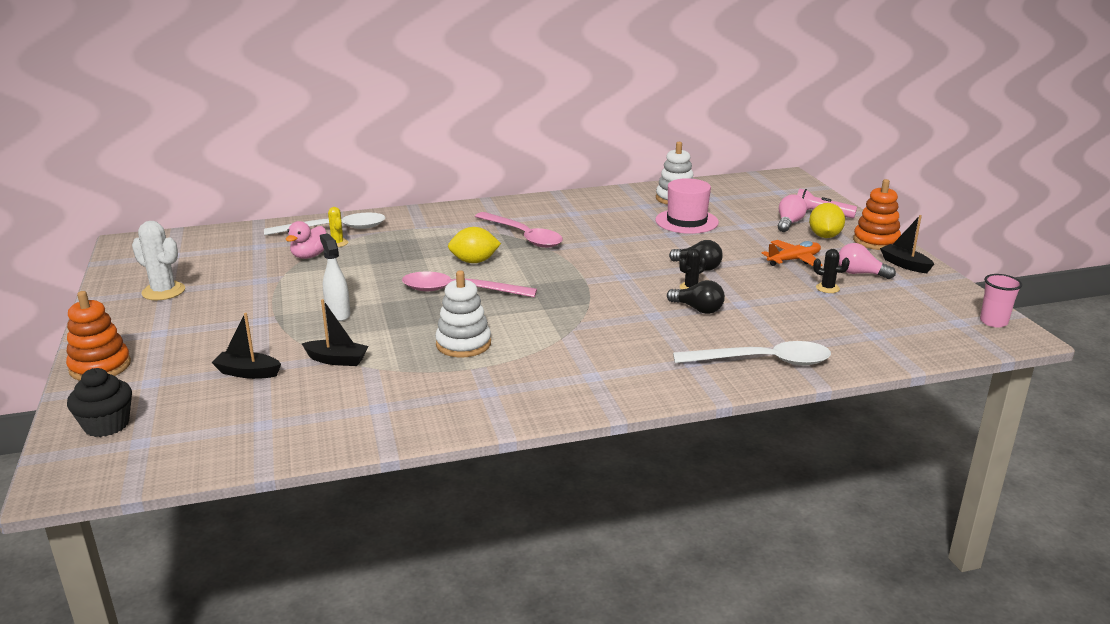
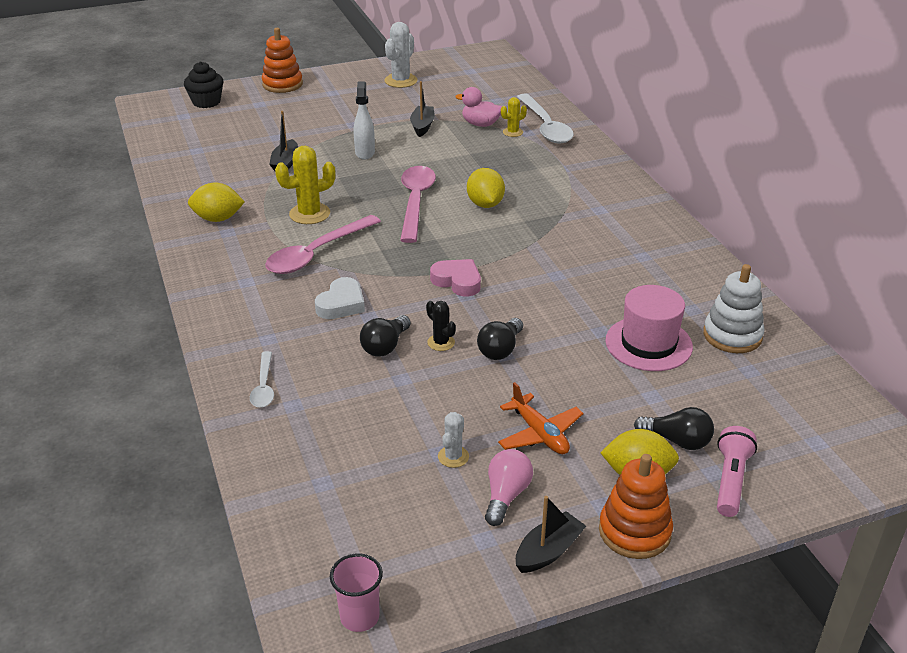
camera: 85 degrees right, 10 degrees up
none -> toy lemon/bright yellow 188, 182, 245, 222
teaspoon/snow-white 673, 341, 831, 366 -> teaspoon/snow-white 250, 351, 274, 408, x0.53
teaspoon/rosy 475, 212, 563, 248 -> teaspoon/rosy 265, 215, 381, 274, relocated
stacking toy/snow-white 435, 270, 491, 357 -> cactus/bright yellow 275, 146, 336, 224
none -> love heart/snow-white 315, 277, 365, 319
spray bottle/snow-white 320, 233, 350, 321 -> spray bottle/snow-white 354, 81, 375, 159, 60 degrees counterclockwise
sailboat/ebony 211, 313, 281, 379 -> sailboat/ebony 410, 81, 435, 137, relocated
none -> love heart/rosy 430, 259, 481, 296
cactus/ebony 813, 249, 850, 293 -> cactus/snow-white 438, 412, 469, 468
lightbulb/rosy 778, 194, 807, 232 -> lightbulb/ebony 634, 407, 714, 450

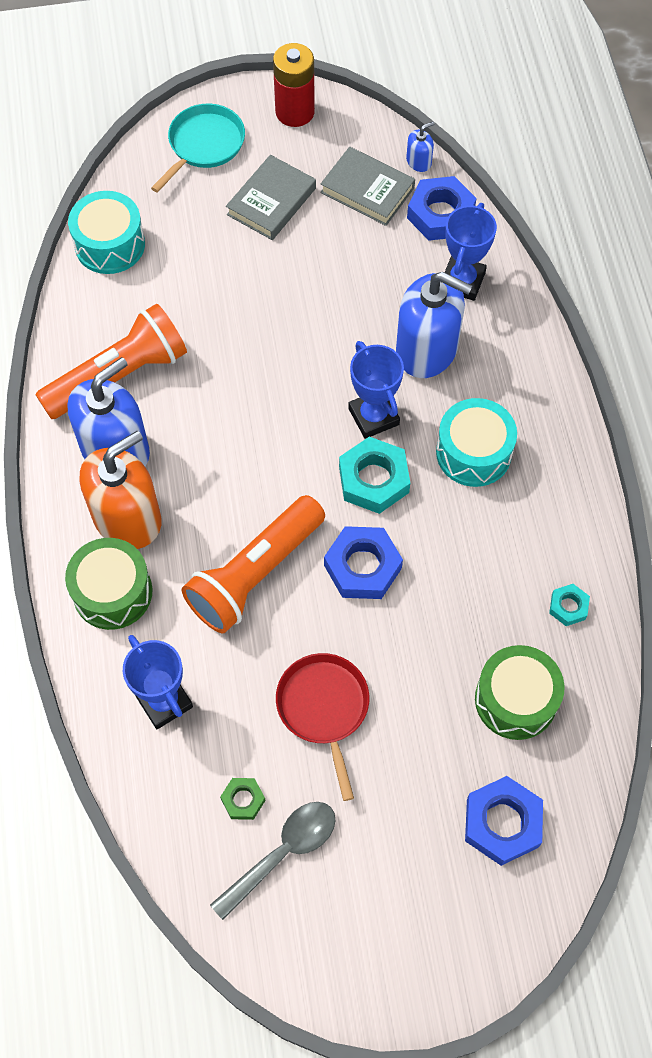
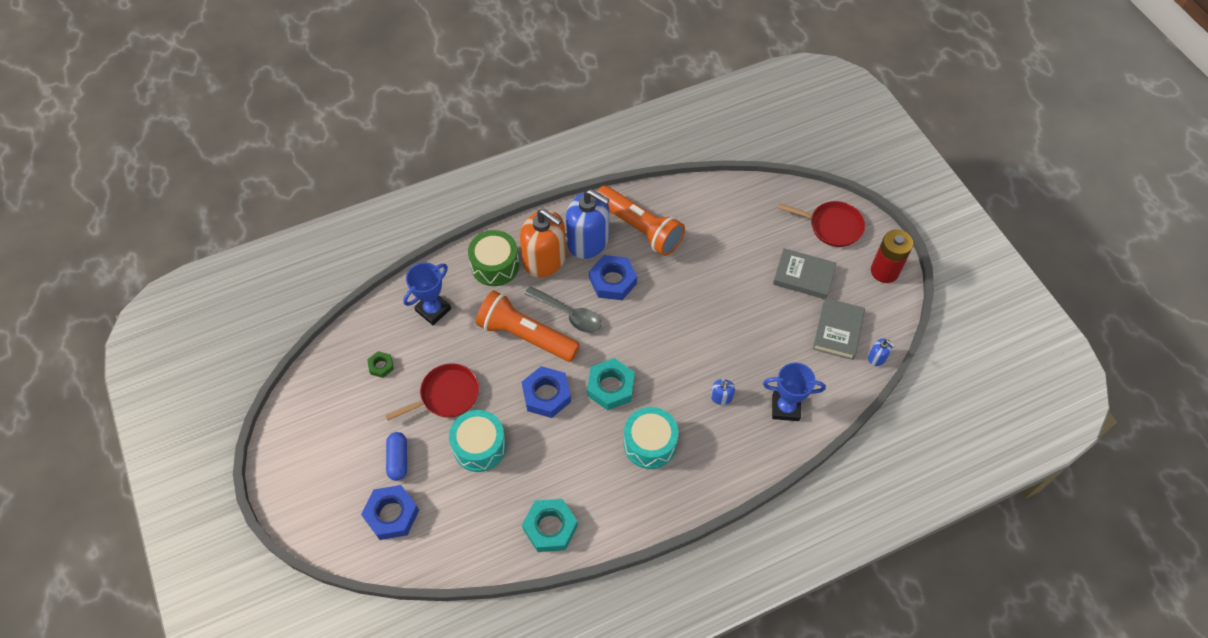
camera: 75 degrees right, 5 degrees down
none -> pill shape/royal blue 386, 432, 407, 481
toy drum/aqua 68, 191, 145, 274 -> toy drum/aqua 449, 410, 506, 472, relocated
hex nut/aqua 549, 584, 590, 626 -> hex nut/aqua 522, 499, 578, 552, x1.89
teaspoon/ash-grey 210, 802, 336, 920 -> teaspoon/ash-grey 524, 286, 601, 333, relocated
hex nut/royal blue 407, 176, 477, 241 -> hex nut/royal blue 589, 255, 637, 300, relocated
soap pump/royal blue 396, 272, 472, 378 -> soap pump/royal blue 710, 379, 735, 405, x0.42
skillet/aqua 151, 104, 245, 193 -> skillet/scarlet 778, 201, 865, 247
award cup/royal blue 348, 341, 404, 439 -> none
toy drum/green 475, 645, 565, 740 -> none

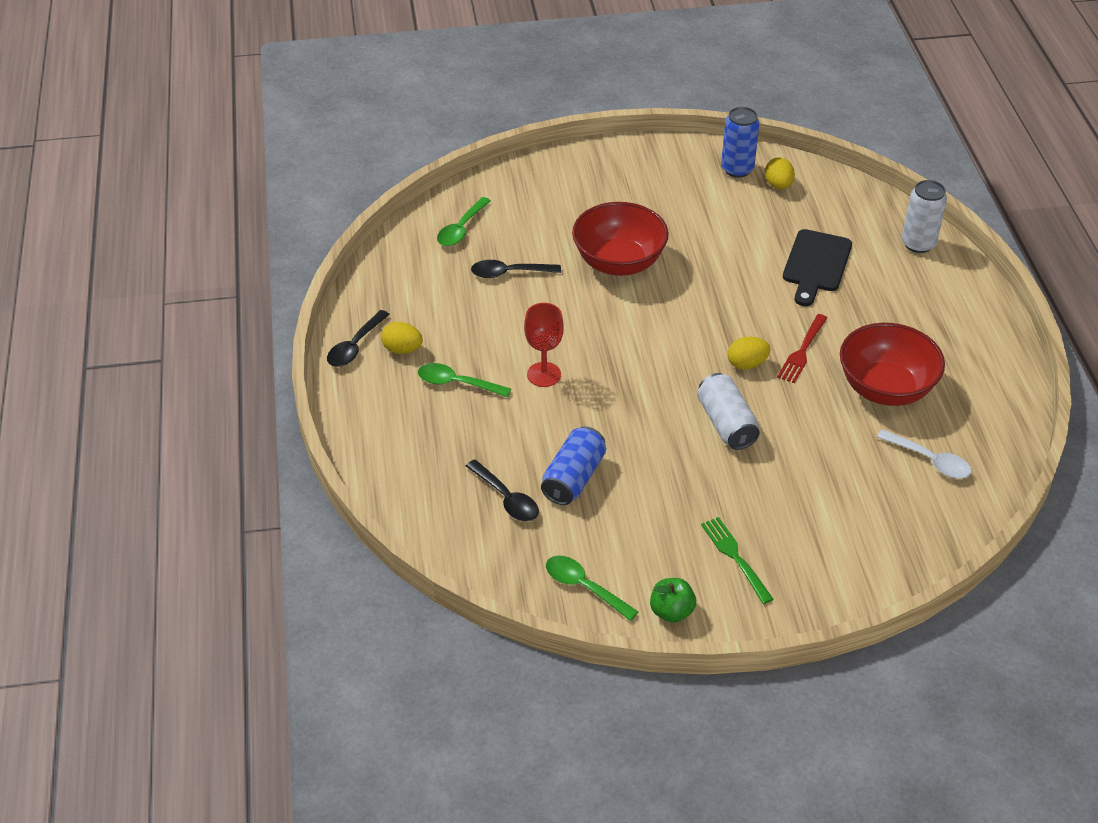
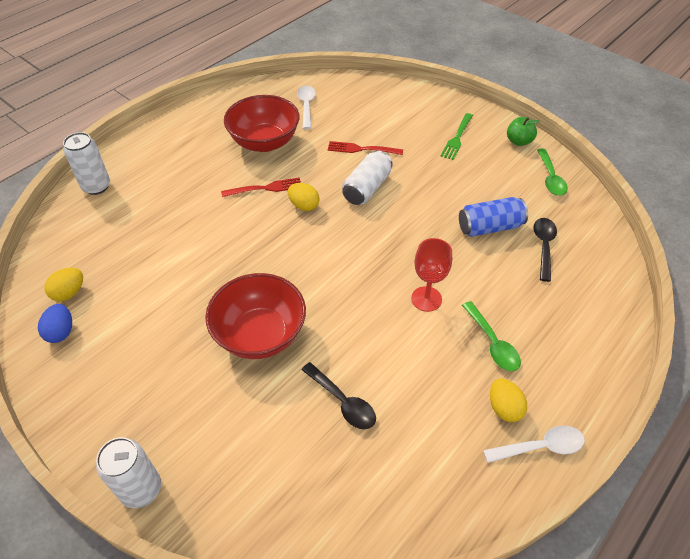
camera: 130 degrees left, 5 degrees up
can/royal blue 721, 107, 760, 178 -> toy egg/royal blue 38, 304, 72, 343
none -> can/snow-white 96, 437, 161, 508
none -> dinner fork/scarlet 328, 141, 403, 155
teaspoon/ebony 327, 310, 390, 367 -> teaspoon/snow-white 483, 426, 585, 463
teaspoon/green 437, 197, 491, 246 -> none
chopping board/ebony 783, 229, 852, 306 -> none

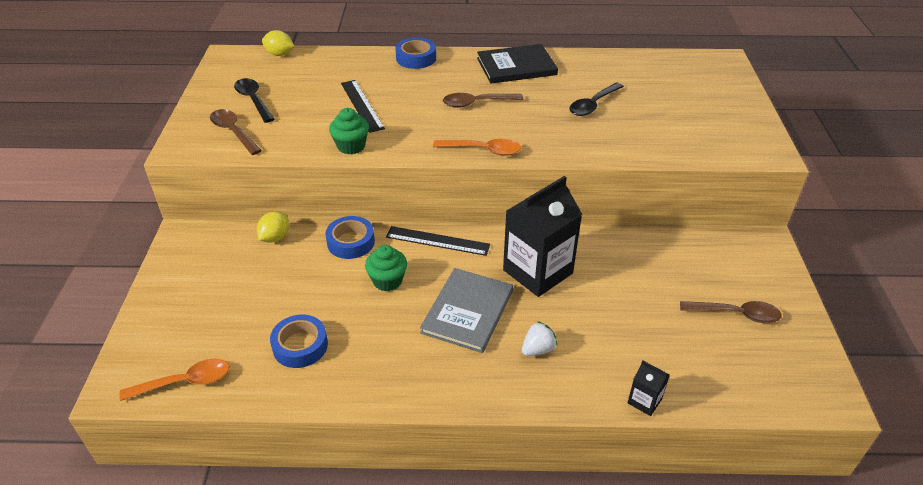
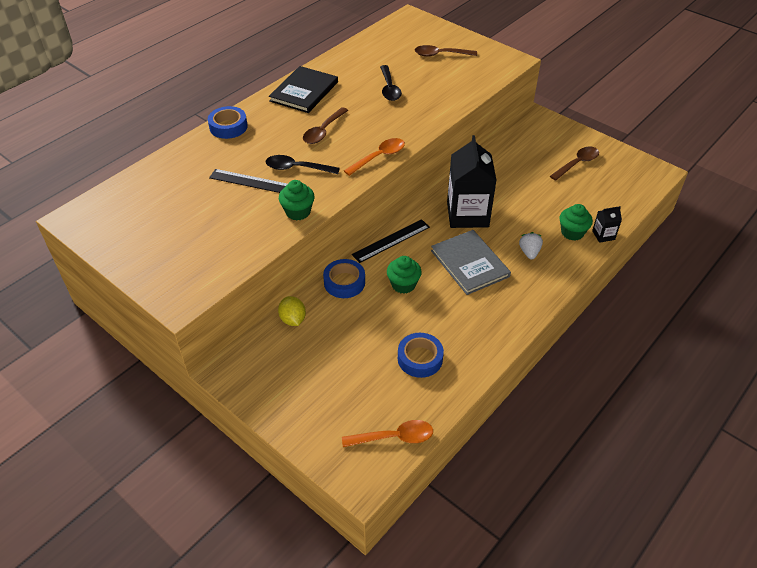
camera: 50 degrees left, 5 degrees up
teaspoon/ebony 234, 78, 274, 123 -> teaspoon/ebony 266, 155, 340, 174, relocated
teaspoon/orange-coloured 119, 359, 230, 401 -> teaspoon/orange-coloured 342, 420, 433, 447, 60 degrees clockwise
teaspoon/dark brown 210, 109, 262, 155 -> teaspoon/dark brown 415, 45, 477, 57, relocated
none -> fairy cake/green 559, 204, 593, 240
toy lemon/bright yellow 262, 30, 294, 56 -> none

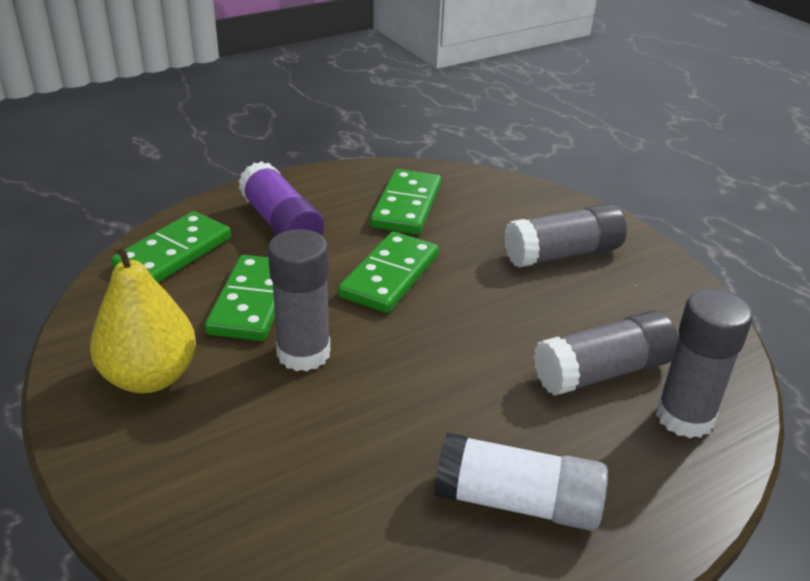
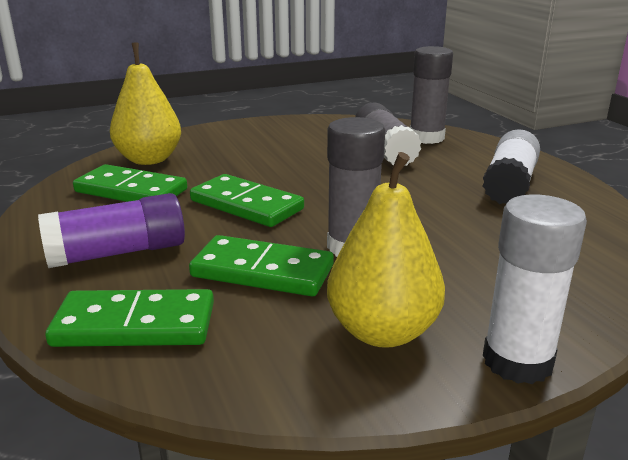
camera: 80 degrees left, 10 degrees down
domino tile/green 111, 211, 231, 283 -> domino tile/green 45, 289, 214, 347, 45 degrees counterclockwise
none -> pear/bright yellow 110, 42, 181, 165
none -> glue stick/snow-white 483, 195, 587, 384
glue stick/ash-grey 504, 203, 627, 268 -> none

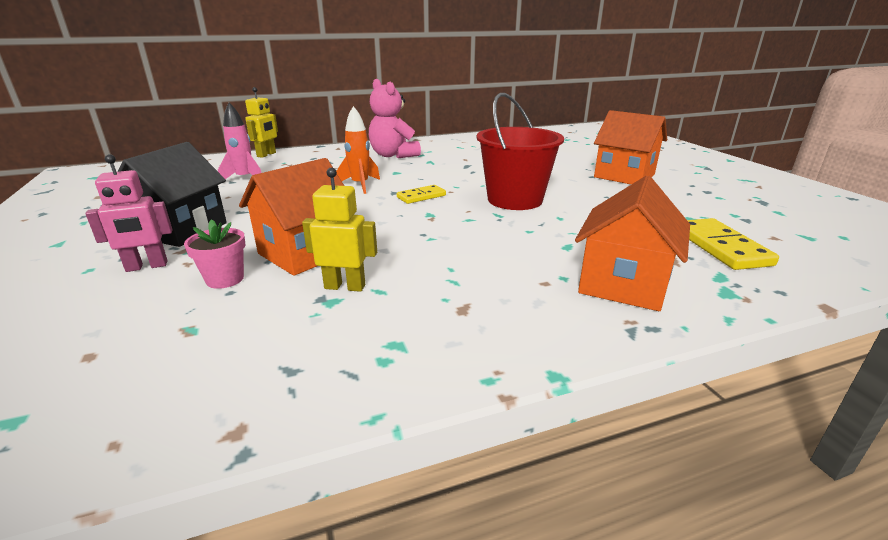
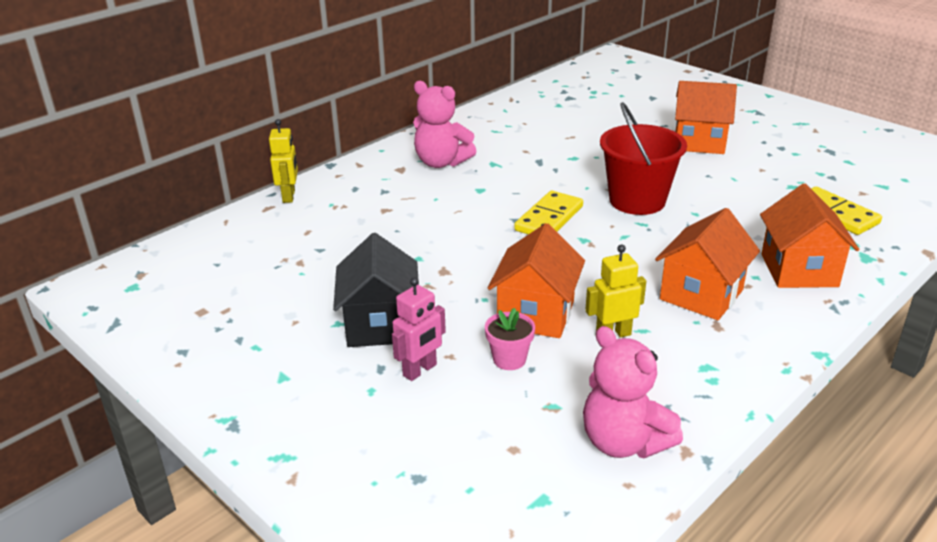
camera: 25 degrees left, 5 degrees up
domino tile/bright yellow 397, 185, 446, 204 -> domino tile/bright yellow 514, 191, 583, 234, x1.60
none -> teddy bear/rosy 583, 326, 683, 458
none -> house/orange-coloured 655, 208, 760, 320
spaceship/rosy 218, 103, 262, 179 -> none
spaceship/orange-coloured 336, 106, 380, 194 -> none

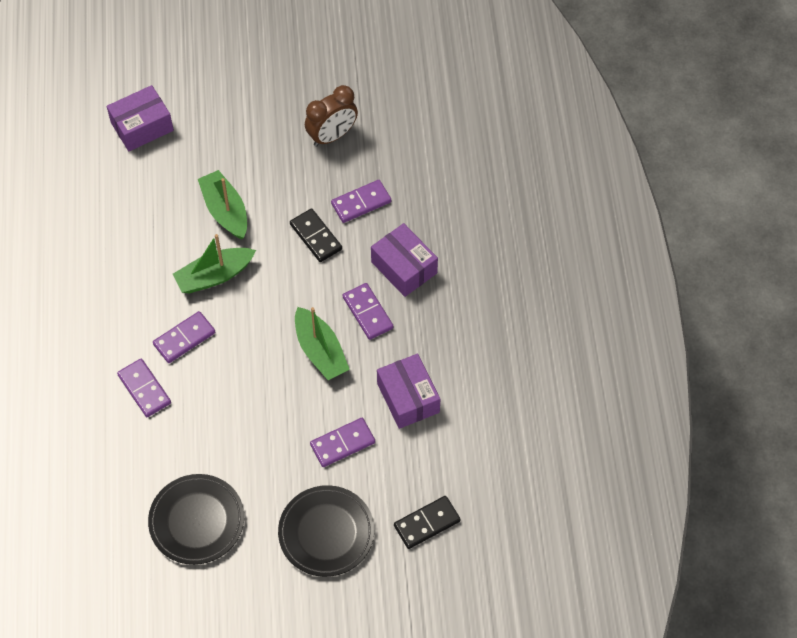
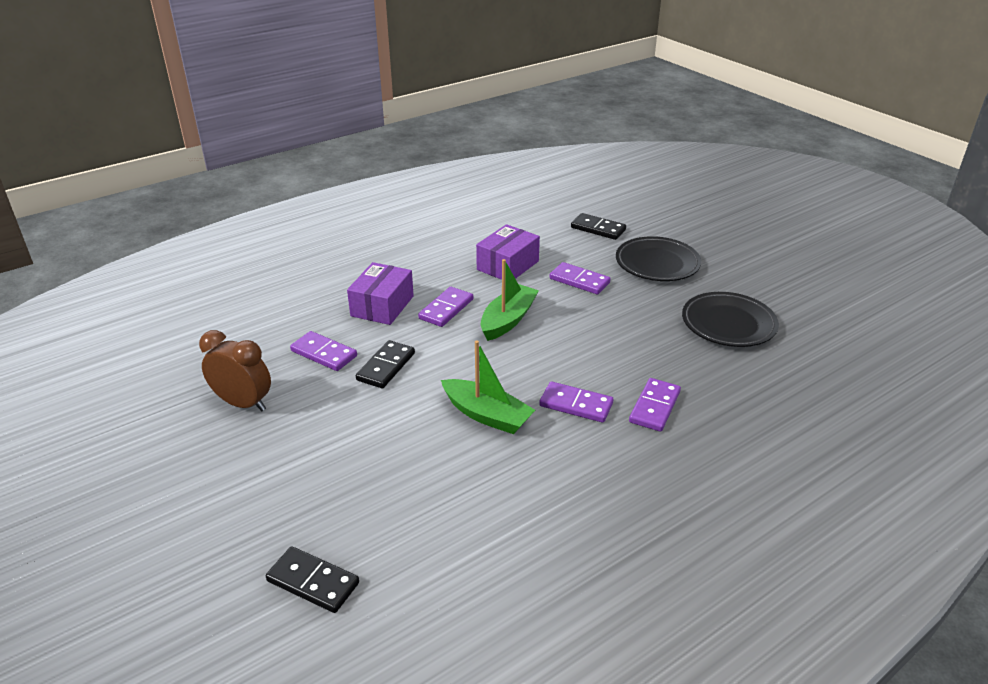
camera: 120 degrees left, 25 degrees down
package/royal purple 107, 85, 174, 151 -> domino tile/ebony 266, 547, 359, 613
sailboat/green 198, 170, 247, 239 -> none

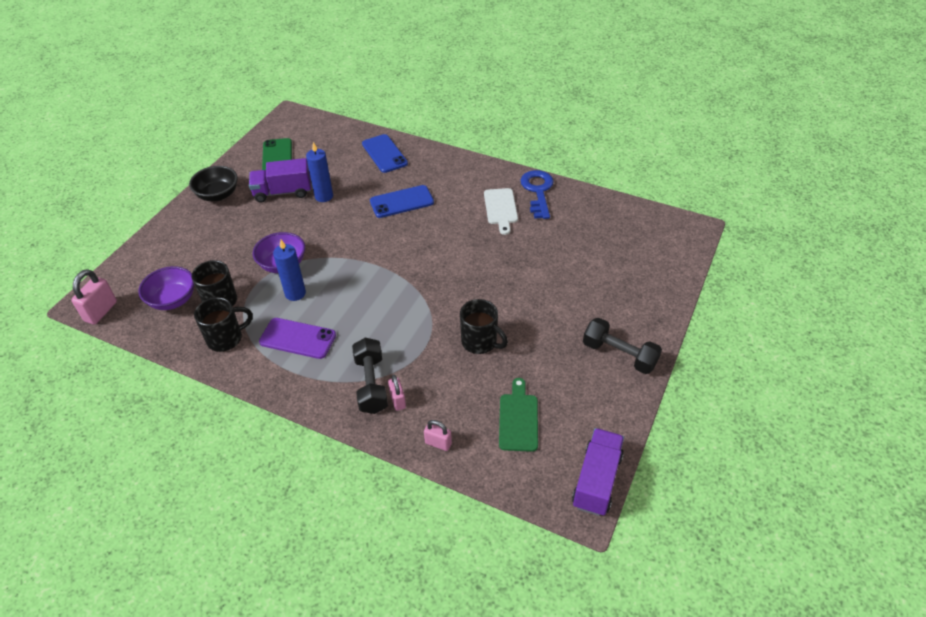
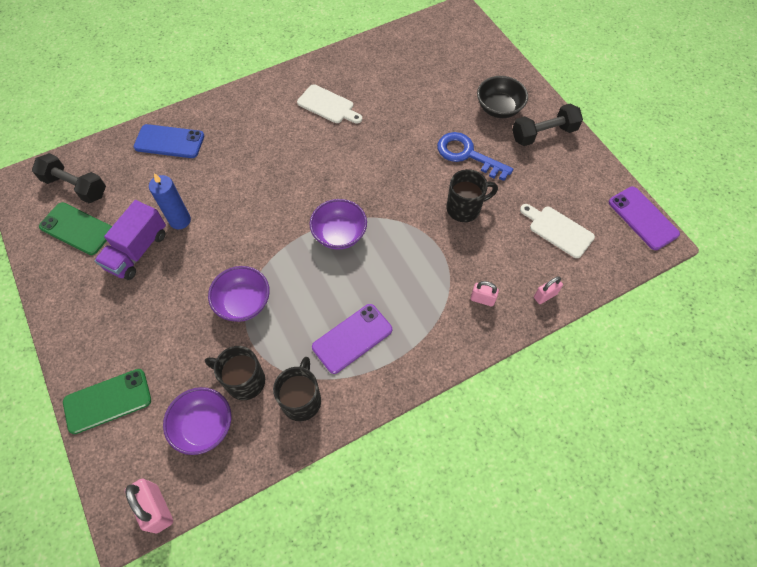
camera: 55 degrees left, 15 degrees up
free weight/ebony 352, 338, 388, 414 -> free weight/ebony 32, 153, 106, 203, relocated
none -> mobile phone/green 63, 369, 151, 434
none -> bowl/royal purple 310, 199, 367, 250
key/royal blue 520, 170, 554, 219 -> key/royal blue 437, 132, 513, 181, relocated
bowl/ebony 189, 166, 238, 201 -> bowl/ebony 477, 76, 528, 118, relocated
chopping board/green 499, 378, 538, 452 -> chopping board/snow-white 520, 204, 595, 258
lorry/royal purple 572, 428, 624, 516 -> mobile phone/royal purple 609, 187, 680, 250
candle/royal blue 273, 240, 306, 301 -> none
mobile phone/royal blue 370, 185, 434, 218 -> none

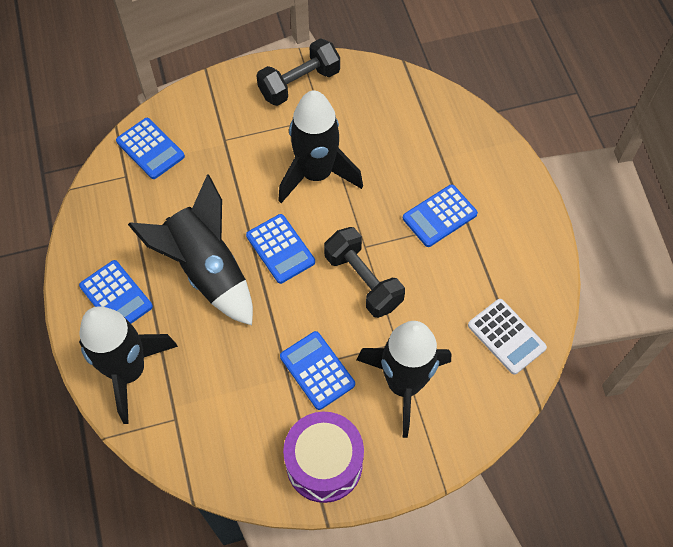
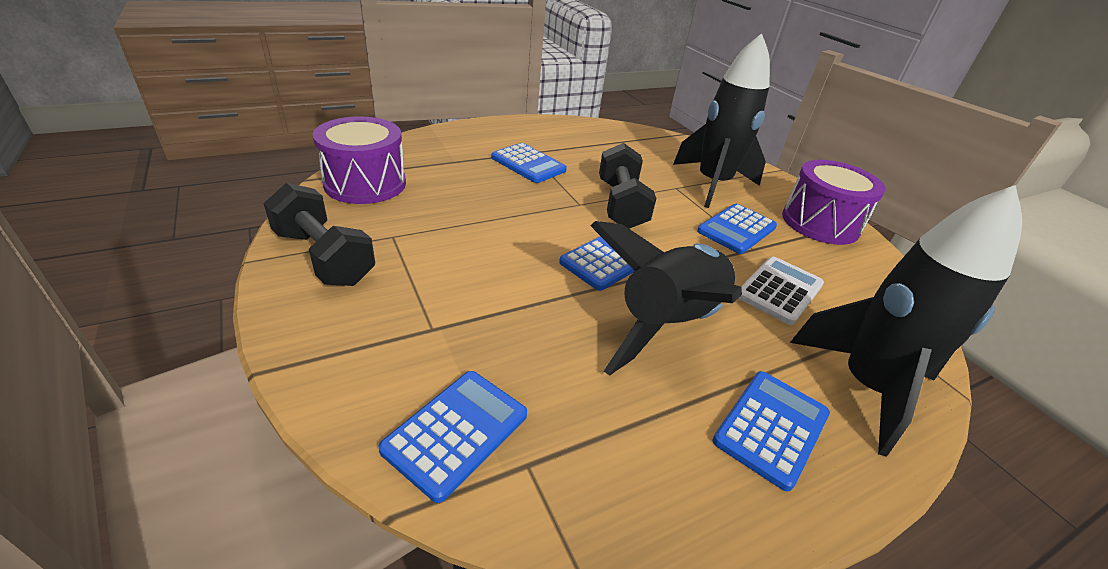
camera: 105 degrees left, 25 degrees down
none -> toy drum/royal purple 313, 116, 406, 204
free weight/ebony 324, 227, 405, 318 -> free weight/ebony 599, 143, 656, 229, 45 degrees counterclockwise
adding machine/snow-white 468, 299, 547, 375 -> adding machine/snow-white 738, 257, 824, 325, relocated
spaceship/ebony 278, 90, 363, 203 -> none

